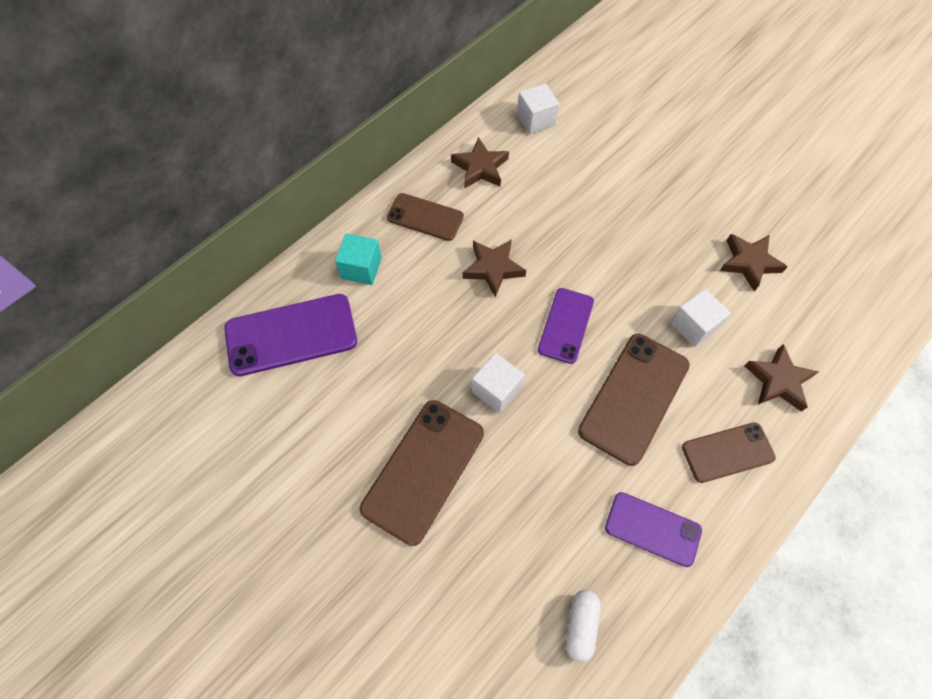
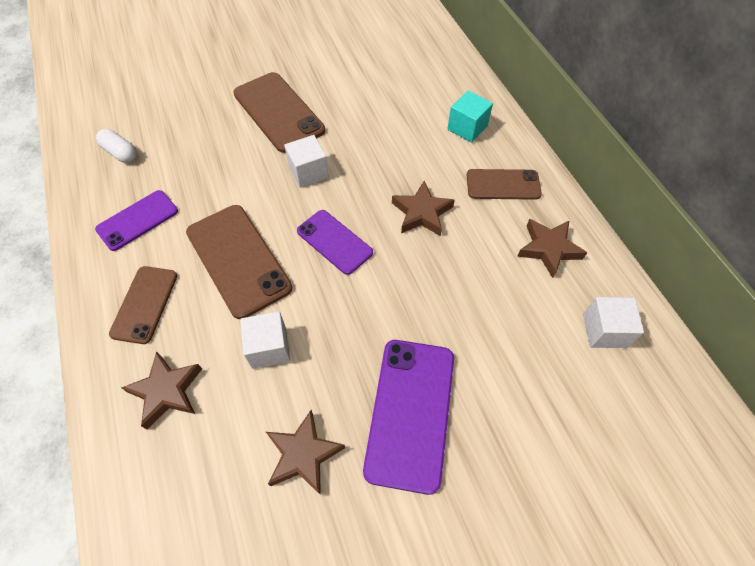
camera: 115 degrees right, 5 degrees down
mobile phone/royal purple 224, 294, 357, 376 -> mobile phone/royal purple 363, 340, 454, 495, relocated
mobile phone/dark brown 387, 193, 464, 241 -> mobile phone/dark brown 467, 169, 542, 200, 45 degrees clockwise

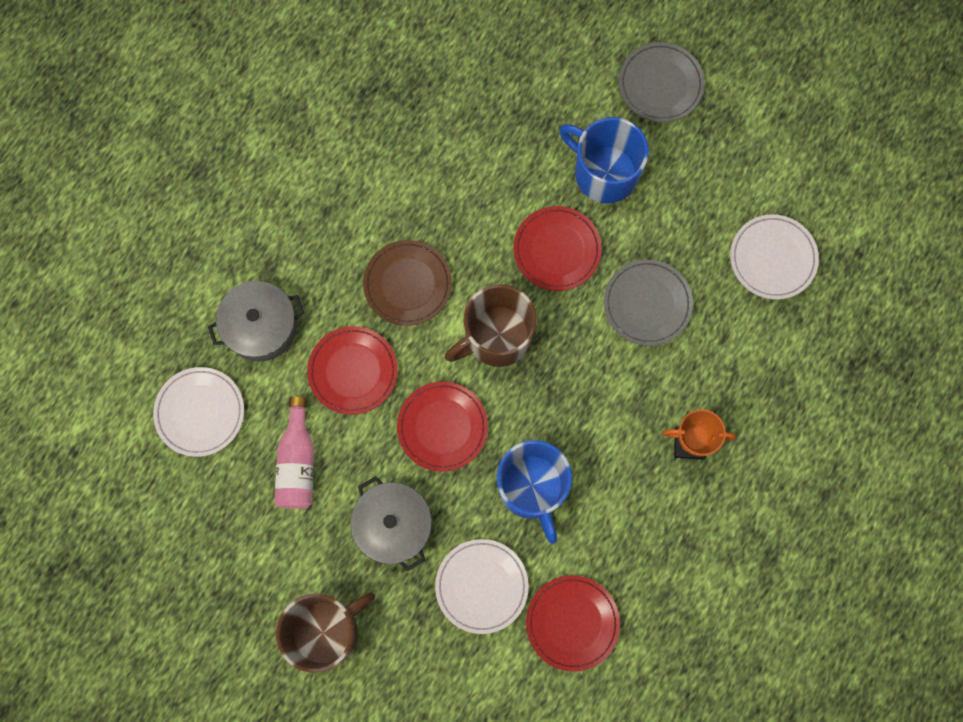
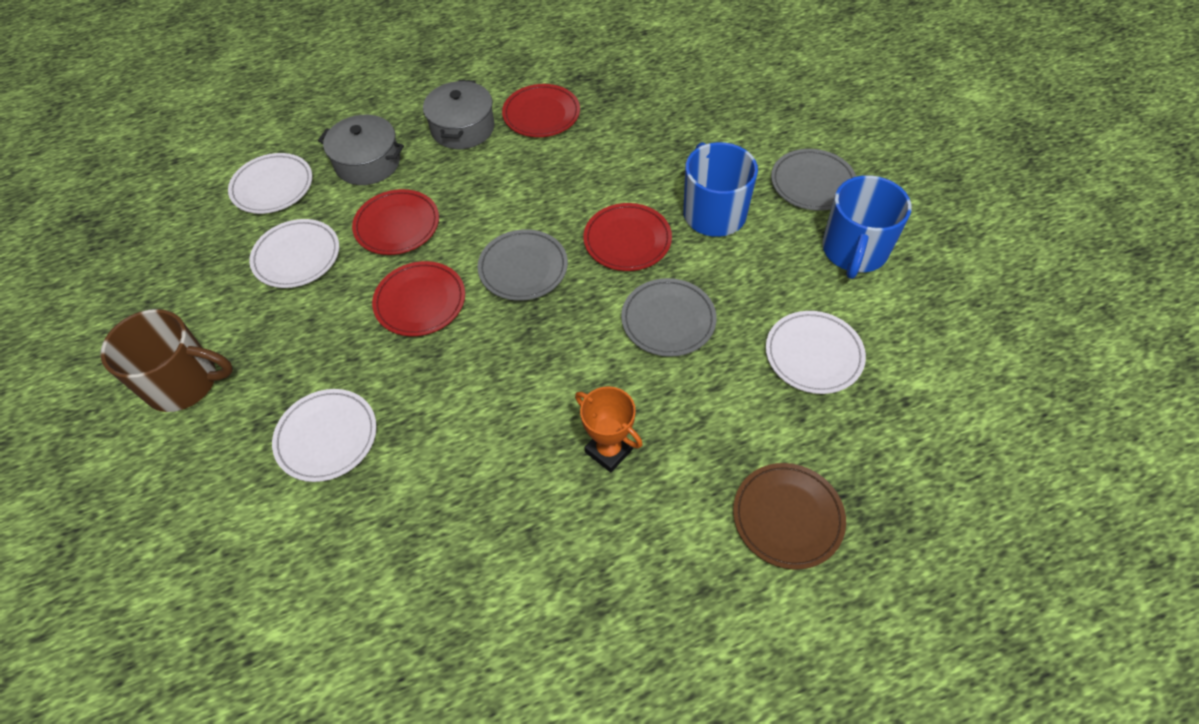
camera: 40 degrees right, 20 degrees down
drink bottle/rosy 275, 397, 314, 509 -> plate/snow-white 249, 219, 339, 288
stockpot/ash-grey 350, 476, 432, 571 -> stockpot/ash-grey 423, 80, 495, 149, relocated
mug/dark brown 445, 284, 537, 367 -> plate/ash-grey 478, 229, 568, 301
plate/scarlet 526, 575, 620, 672 -> plate/scarlet 502, 84, 580, 137, relocated
plate/dark brown 363, 240, 452, 326 -> plate/dark brown 733, 463, 846, 570, relocated
mug/royal blue 497, 440, 572, 544 -> mug/royal blue 822, 175, 912, 279, relocated

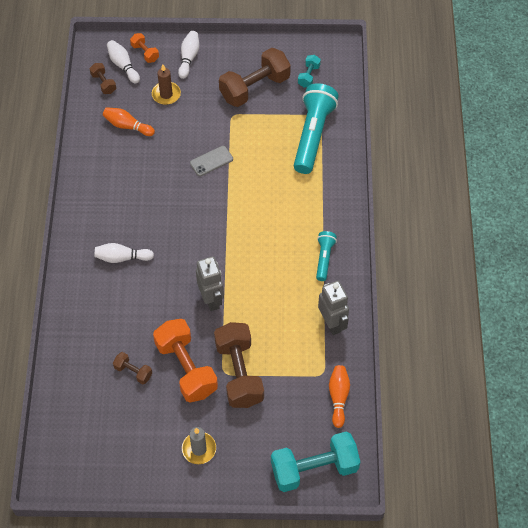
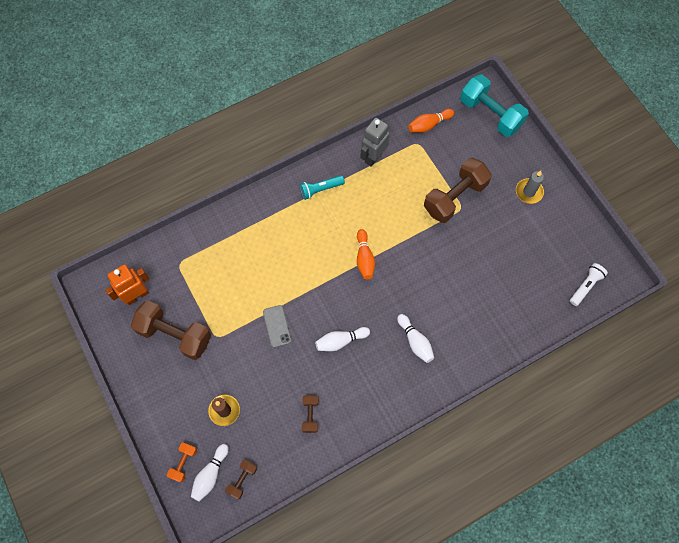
camera: 120 degrees left, 10 degrees up
free weight/aqua 298, 55, 321, 87 -> robot/orange-coloured 105, 264, 149, 305
mobile phone/ash-grey 190, 146, 233, 176 -> mobile phone/ash-grey 263, 305, 291, 347, 45 degrees clockwise
free weight/dark brown 113, 352, 152, 384 -> free weight/dark brown 302, 395, 318, 433, relocated
skittle/snow-white 178, 31, 199, 79 -> skittle/snow-white 315, 327, 370, 351, relocated
skittle/orange-coloured 103, 107, 155, 136 -> skittle/orange-coloured 357, 229, 375, 279, relocated
none -> flashlight/snow-white 570, 263, 608, 306
free weight/orange-coloured 153, 319, 218, 403 -> none
robot/ash-grey 196, 256, 224, 311 -> none
flashlight/aqua 294, 83, 339, 174 -> none

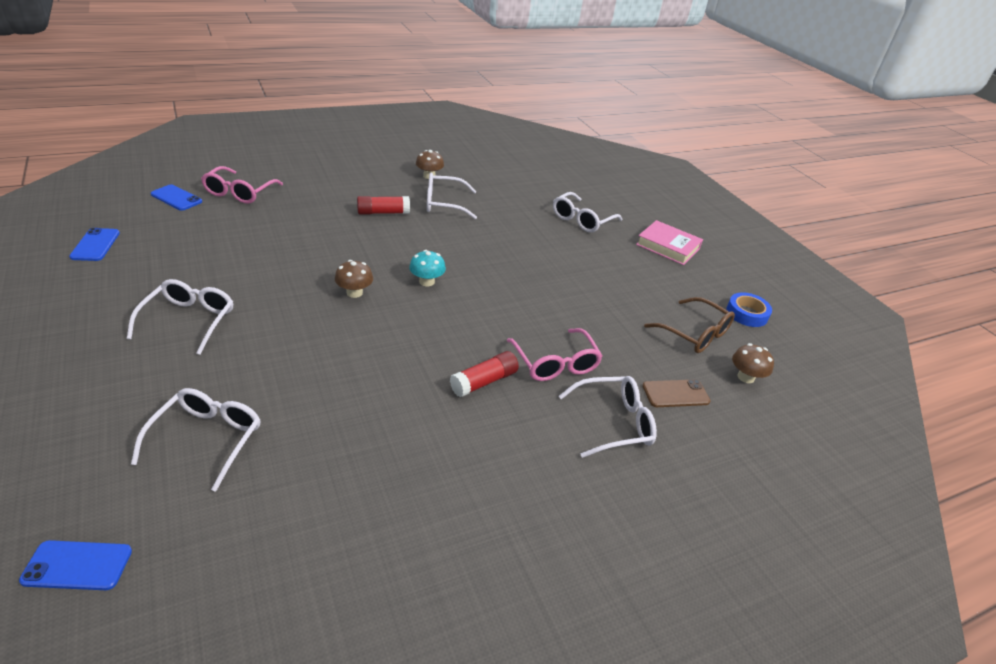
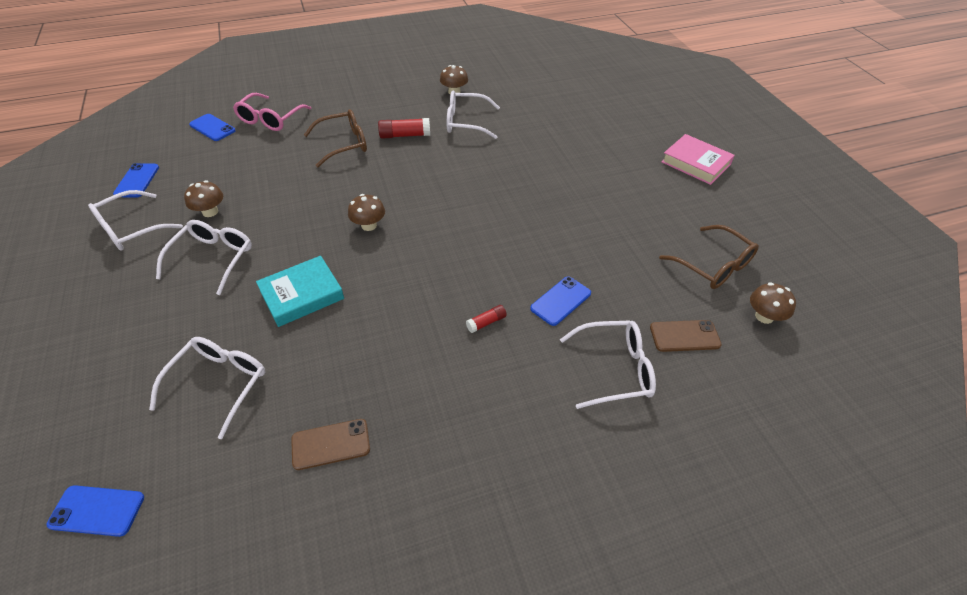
camera: 10 degrees right, 10 degrees up
glasses/snow-white 553, 192, 622, 232 -> glasses/snow-white 88, 190, 183, 251, relocated
none -> fungus/dark brown 184, 180, 223, 217
none -> book/aqua 256, 256, 344, 327
none -> mobile phone/dark brown 291, 419, 370, 470
none -> glasses/dark brown 304, 109, 367, 167
glue stick/scarlet 450, 351, 519, 397 -> glue stick/scarlet 466, 305, 507, 333, x0.58
glasses/rosy 506, 328, 603, 381 -> mobile phone/royal blue 530, 276, 591, 326
fungus/aqua 409, 250, 446, 286 -> none
sticky tape/royal blue 726, 292, 772, 327 -> none

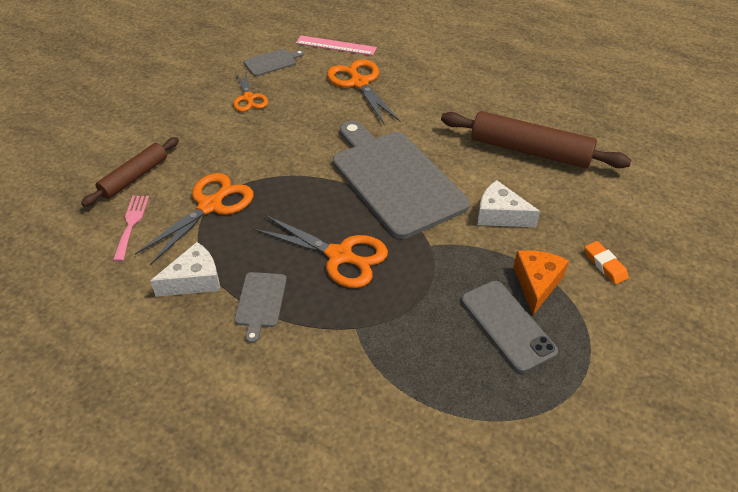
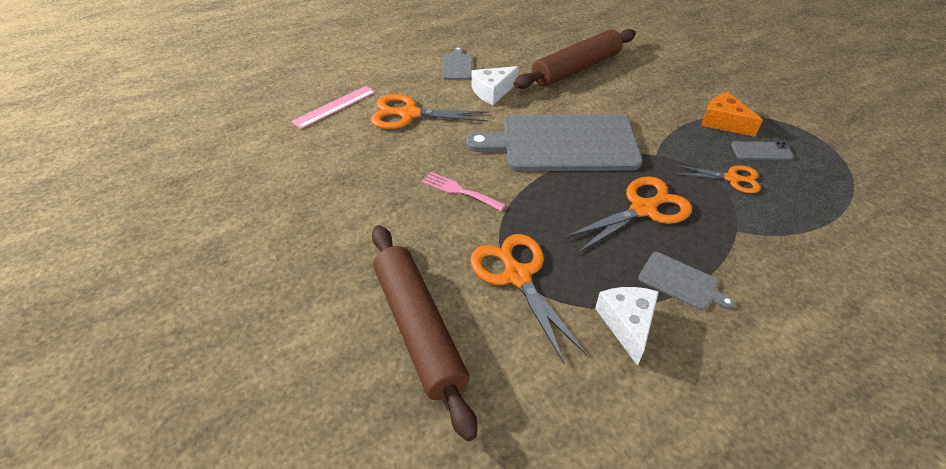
camera: 60 degrees left, 0 degrees up
pastry roller/dark brown 81, 137, 179, 207 -> pastry roller/dark brown 372, 225, 477, 441, x1.62
dinner fork/rosy 113, 196, 149, 262 -> dinner fork/rosy 422, 172, 506, 211, relocated
chopping board/ash-grey 244, 49, 304, 76 -> chopping board/ash-grey 441, 47, 472, 80, relocated
cheese/snow-white 477, 180, 540, 227 -> cheese/snow-white 472, 66, 519, 105, relocated
pair of scissors/orange-coloured 233, 70, 268, 112 -> pair of scissors/orange-coloured 675, 165, 761, 193, relocated
mobile phone/ash-grey 461, 281, 558, 373 -> mobile phone/ash-grey 731, 141, 794, 160, x0.64
pencil eraser/orange-coloured 585, 241, 629, 284 -> none

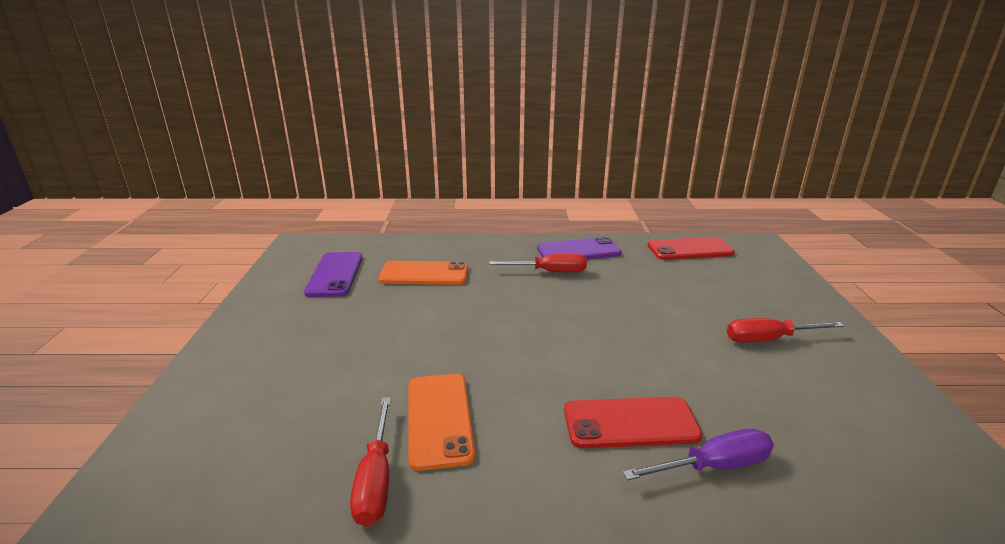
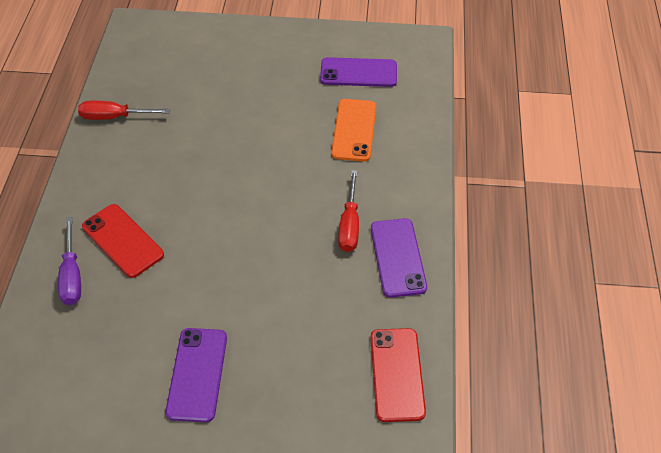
camera: 95 degrees right, 25 degrees up
mobile phone/scarlet 564, 397, 702, 448 -> mobile phone/scarlet 82, 204, 164, 278, 45 degrees counterclockwise
screwdriver/scarlet 727, 318, 844, 343 -> mobile phone/royal purple 165, 328, 227, 422
mobile phone/orange-coloured 408, 374, 475, 471 -> none

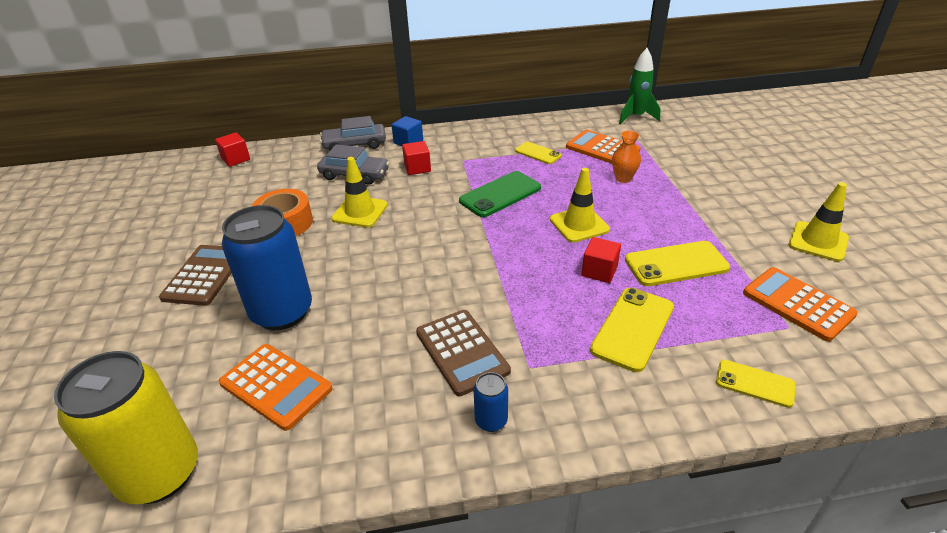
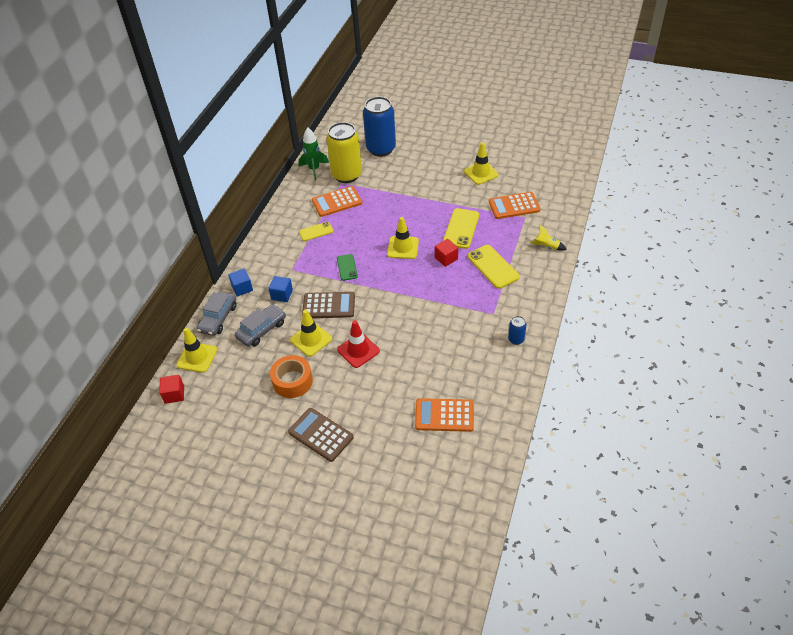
camera: 60 degrees left, 10 degrees up
none -> safety cone/bright yellow 177, 328, 217, 373
solid cube/scarlet 402, 141, 431, 175 -> solid cube/royal blue 268, 276, 293, 302
adding machine/dark brown 416, 310, 511, 396 -> adding machine/dark brown 302, 292, 355, 318, relocated
can/bright yellow 54, 351, 198, 504 -> can/bright yellow 326, 122, 362, 183, relocated
mobile phone/green 459, 171, 541, 217 -> mobile phone/green 337, 254, 358, 281, x0.61
none -> safety cone/scarlet 337, 320, 380, 368
can/royal blue 222, 205, 312, 330 -> can/royal blue 363, 97, 396, 157, relocated
adding machine/orange-coloured 219, 344, 333, 431 -> adding machine/orange-coloured 415, 398, 474, 432, 150 degrees counterclockwise
mobile phone/bright yellow 716, 360, 796, 408 -> spaceship/bright yellow 530, 224, 567, 251
vase/orange-coloured 612, 130, 641, 183 -> none

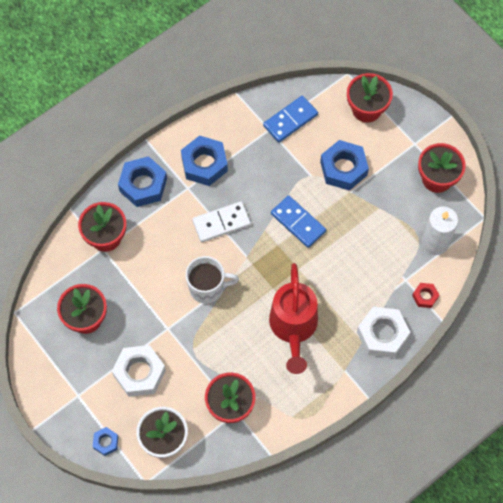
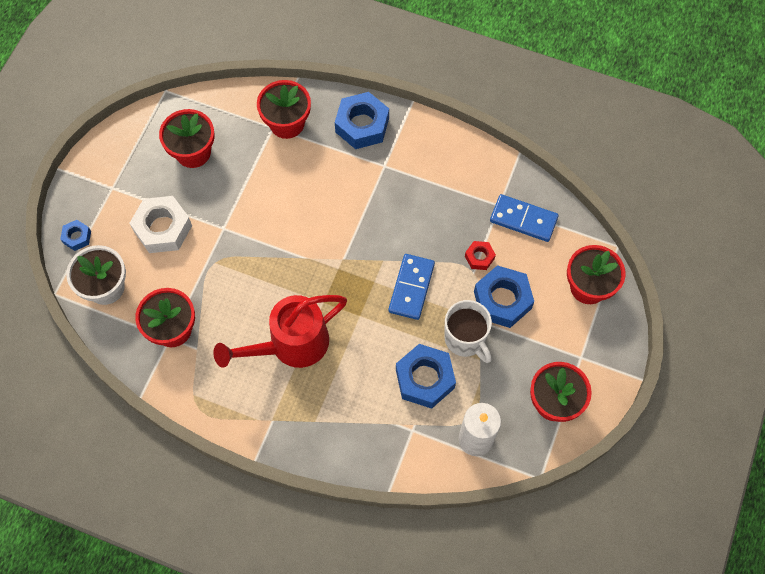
camera: 60 degrees right, 0 degrees up
hex nut/royal blue 181, 135, 228, 186 -> hex nut/royal blue 396, 344, 456, 409, relocated
mug/snow-white 186, 256, 239, 304 -> mug/snow-white 444, 300, 492, 363, relocated
hex nut/scarlet 412, 283, 439, 308 -> hex nut/scarlet 465, 241, 496, 270, relocated
domino tile/snow-white 192, 201, 251, 242 -> none
hex nut/snow-white 357, 307, 410, 358 -> none

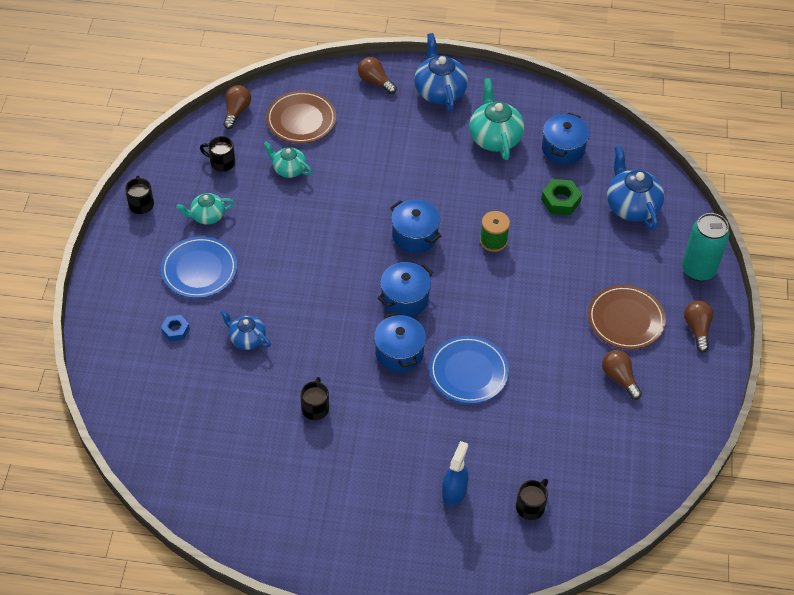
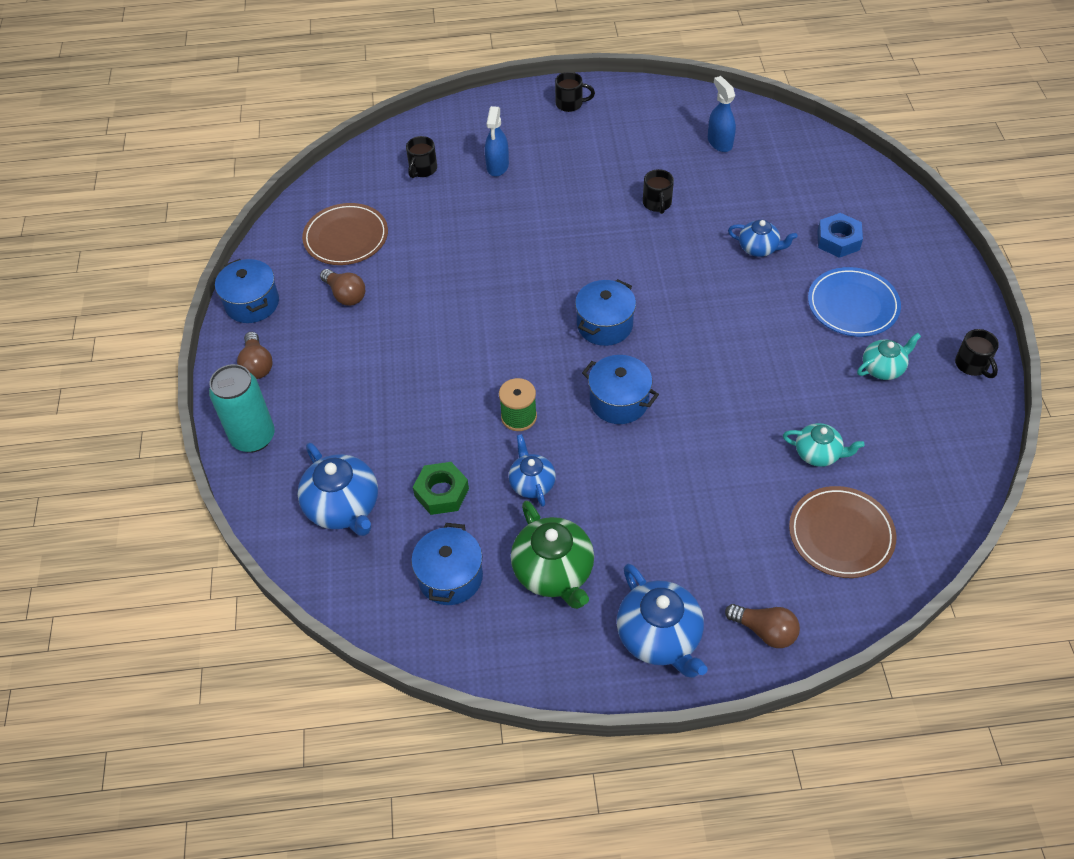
camera: 170 degrees right, 0 degrees up
stockpot/royal blue 374, 312, 426, 372 -> stockpot/royal blue 215, 259, 279, 323, relocated
plate/dark brown 588, 285, 666, 349 -> plate/dark brown 302, 203, 388, 265, relocated
none -> china teapot/royal blue 509, 434, 556, 507
china teapot/aqua 469, 78, 524, 160 -> china teapot/green 511, 501, 594, 609
mug/ebony 200, 136, 235, 172 -> mug/ebony 555, 72, 595, 112, relocated
none -> spray bottle/royal blue 708, 76, 736, 152
hex nut/royal blue 161, 315, 190, 341 -> hex nut/royal blue 817, 213, 863, 258, x1.53
lightbulb/dark brown 223, 85, 251, 129 -> none
plate/royal blue 429, 336, 509, 404 -> none

